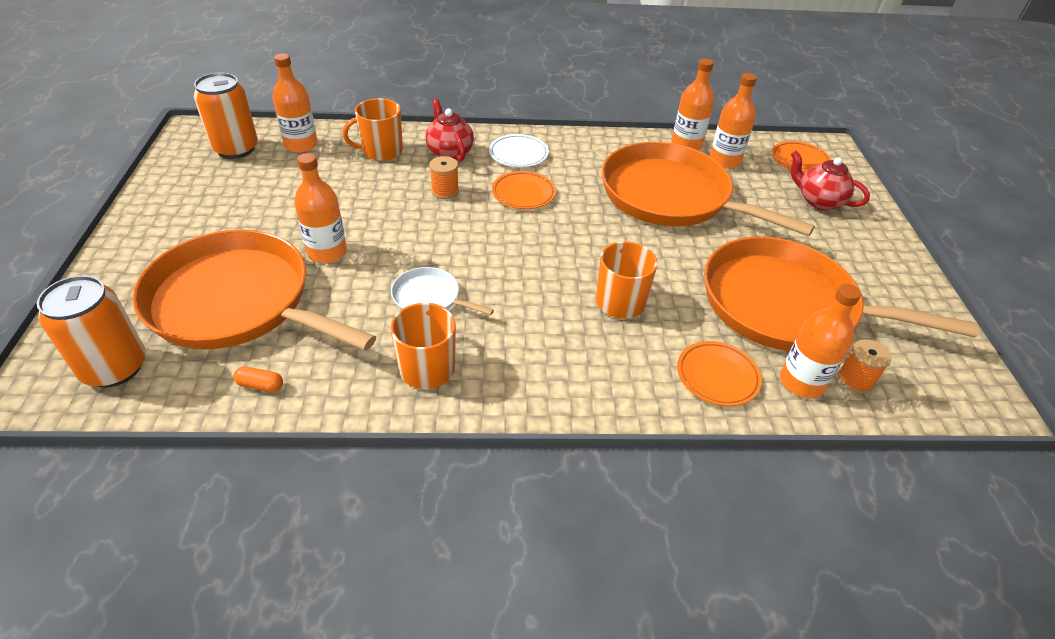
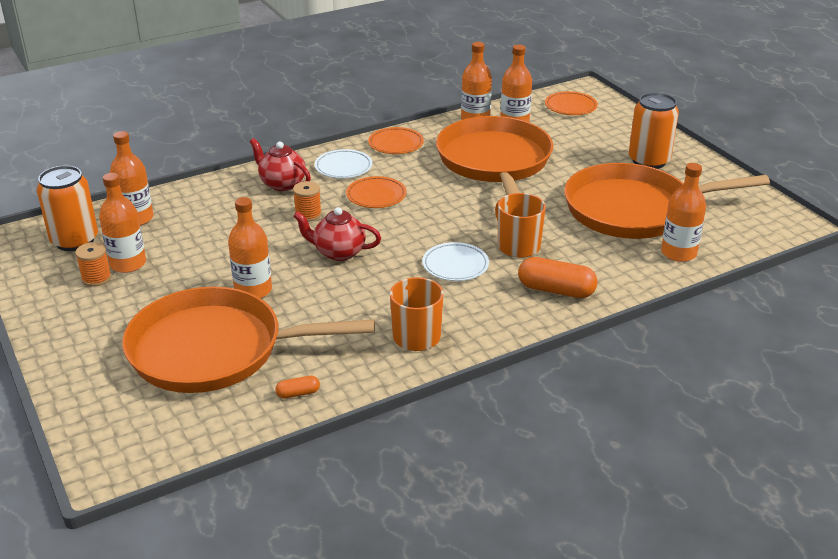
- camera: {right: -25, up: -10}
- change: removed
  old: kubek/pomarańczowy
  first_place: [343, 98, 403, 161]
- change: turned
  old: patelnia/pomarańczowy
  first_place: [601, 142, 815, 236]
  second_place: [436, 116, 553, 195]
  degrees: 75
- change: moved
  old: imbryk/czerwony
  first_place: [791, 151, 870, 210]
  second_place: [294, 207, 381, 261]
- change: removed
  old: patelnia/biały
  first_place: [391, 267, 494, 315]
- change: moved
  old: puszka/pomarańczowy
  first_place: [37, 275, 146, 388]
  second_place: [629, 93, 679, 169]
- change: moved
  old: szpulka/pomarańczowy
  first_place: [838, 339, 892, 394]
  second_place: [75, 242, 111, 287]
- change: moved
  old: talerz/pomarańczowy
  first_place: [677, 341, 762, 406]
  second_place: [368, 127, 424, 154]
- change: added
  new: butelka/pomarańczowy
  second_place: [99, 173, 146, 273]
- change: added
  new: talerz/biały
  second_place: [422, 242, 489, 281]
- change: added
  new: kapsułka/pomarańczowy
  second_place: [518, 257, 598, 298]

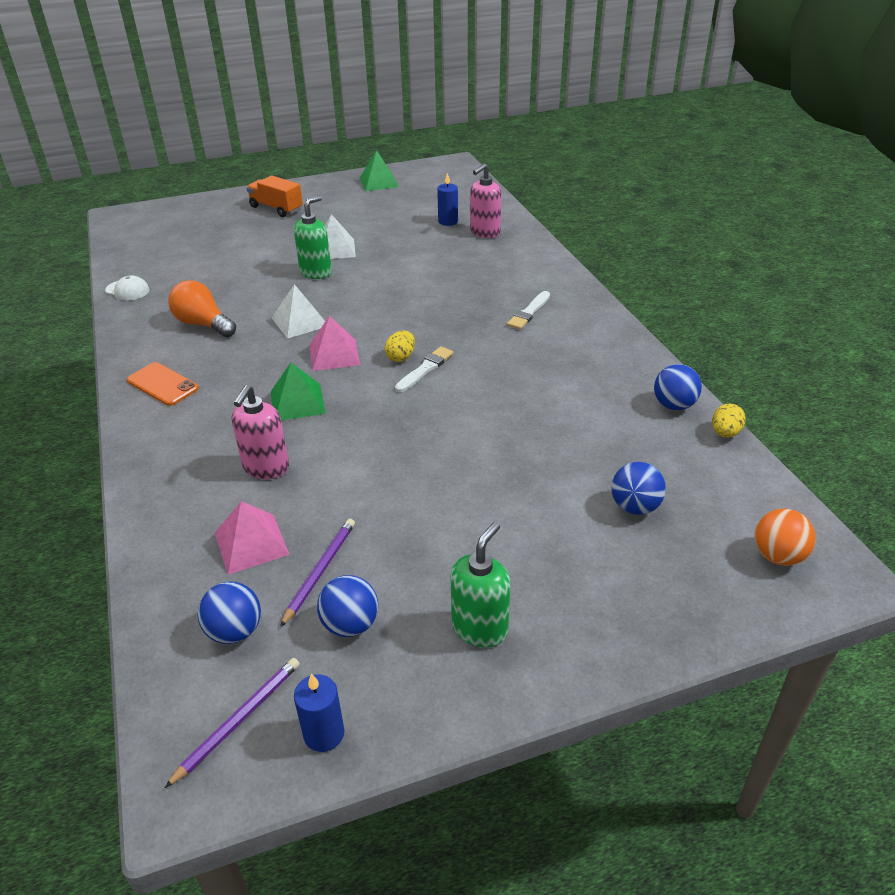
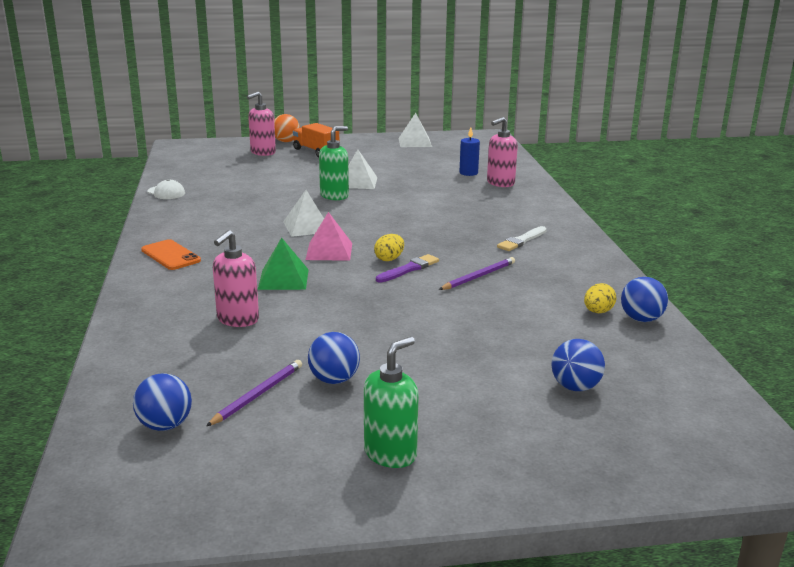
- camera: {right: 10, up: -15}
- change: recoloured
  old: piramida/zielony
  new: piramida/biały
  first_place: [360, 151, 399, 191]
  second_place: [398, 113, 432, 147]
- change: removed
  old: żarówka/pomarańczowy
  first_place: [168, 280, 236, 337]
- change: recoloured
  old: pędzel/biały
  new: pędzel/fioletowy
  first_place: [395, 346, 454, 392]
  second_place: [376, 254, 439, 283]
- change: moved
  old: jajko/żółty
  first_place: [712, 404, 746, 438]
  second_place: [584, 283, 616, 313]
- change: removed
  old: piramida/różowy
  first_place: [215, 501, 289, 575]
- change: moved
  old: piłka/pomarańczowy
  first_place: [754, 509, 815, 566]
  second_place: [274, 114, 300, 142]
- change: moved
  old: piłka/niebieski
  first_place: [317, 575, 378, 637]
  second_place: [308, 332, 360, 384]
- change: moved
  old: ołówek/fioletowy
  first_place: [165, 658, 300, 788]
  second_place: [439, 257, 515, 290]
- change: removed
  old: świeca/niebieski
  first_place: [294, 674, 344, 752]
- change: added
  new: dozownik mydła/różowy
  second_place: [247, 92, 276, 156]

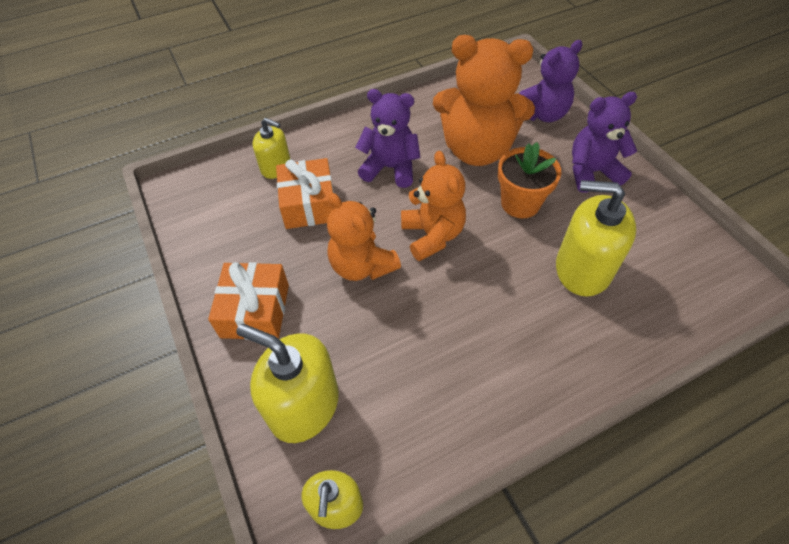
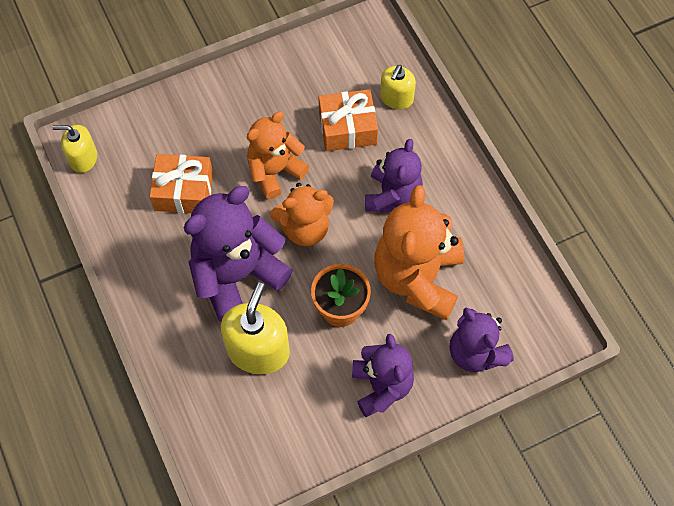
- camera: {right: 90, up: 10}
- change: moved
  old: prezent/pomarańczowy
  first_place: [208, 262, 289, 340]
  second_place: [149, 154, 213, 213]
- change: removed
  old: dozownik mydła/żółty
  first_place: [236, 324, 339, 443]
- change: added
  new: miś/fioletowy
  second_place: [184, 186, 293, 322]

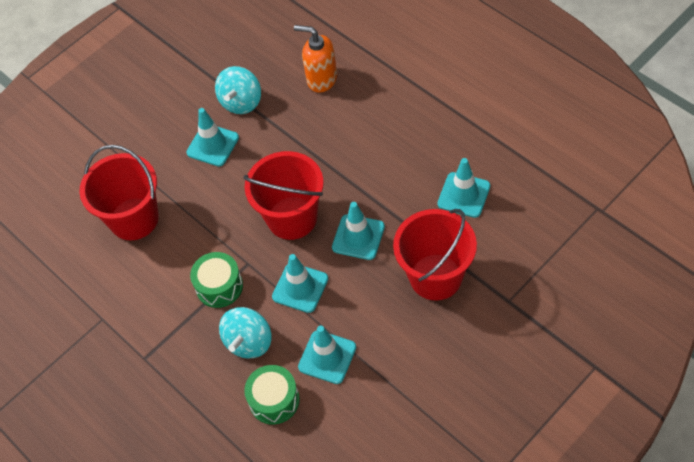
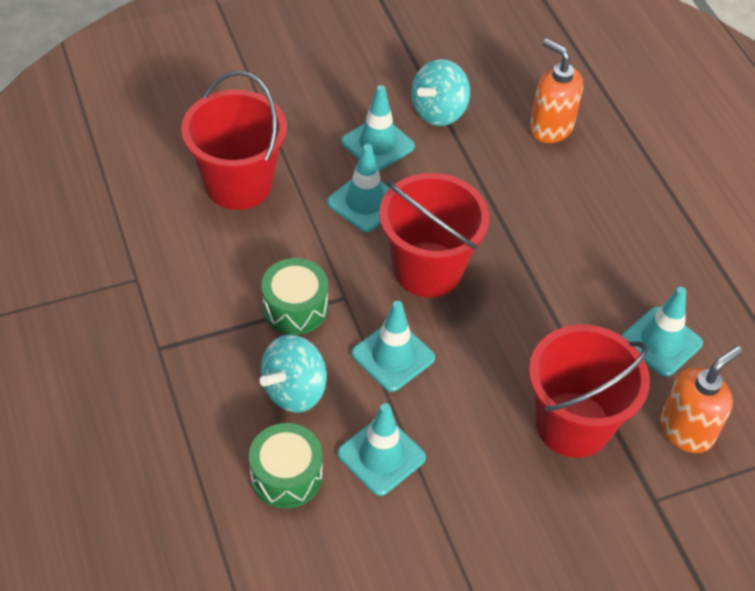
- camera: {right: 15, up: -5}
- change: moved
  old: pachołek/turkusowy
  first_place: [332, 202, 385, 260]
  second_place: [327, 144, 390, 232]
- change: added
  new: dozownik mydła/pomarańczowy
  second_place: [660, 346, 742, 453]

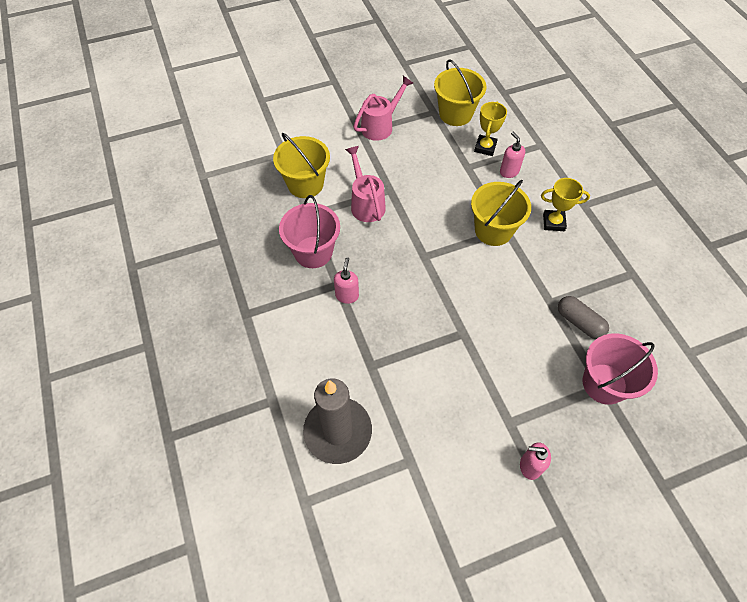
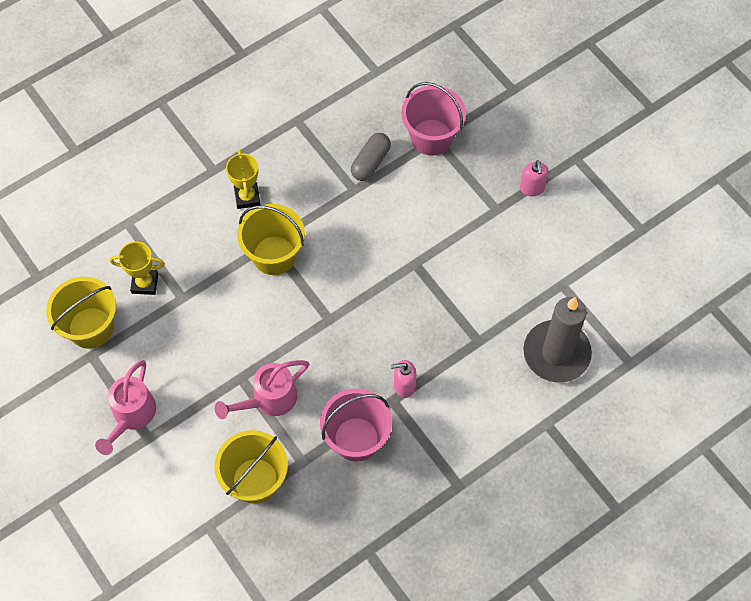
- camera: {right: -105, up: 5}
- change: turned
  old: konewka/różowy
  first_place: [353, 76, 413, 141]
  second_place: [95, 360, 156, 455]
  degrees: -105
- change: removed
  old: dozownik mydła/różowy
  first_place: [500, 132, 525, 178]

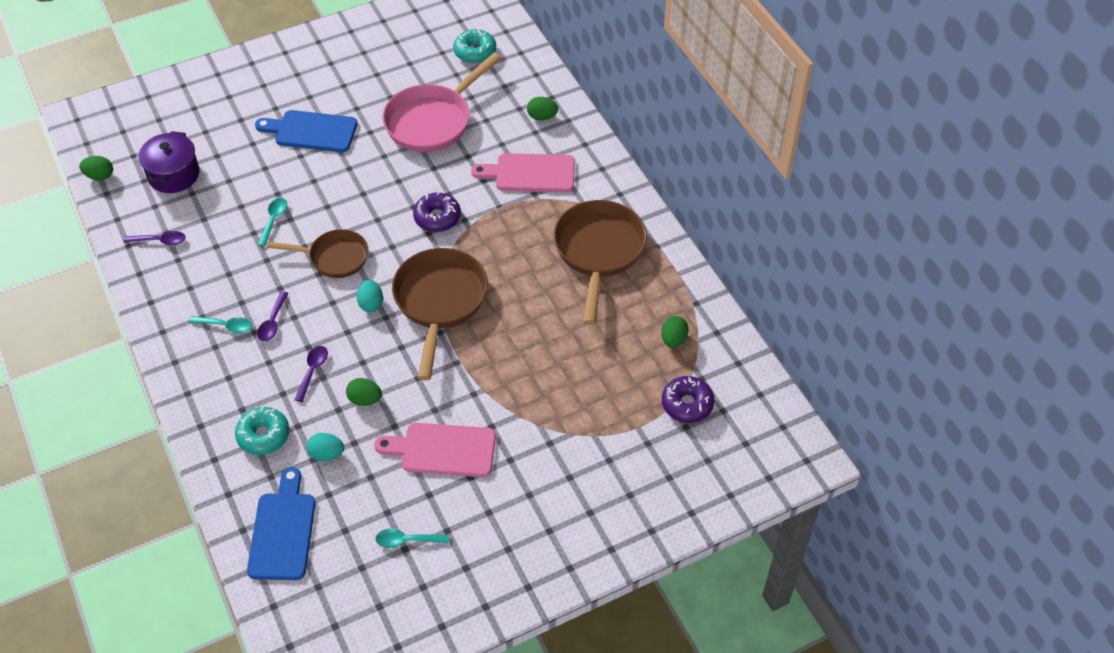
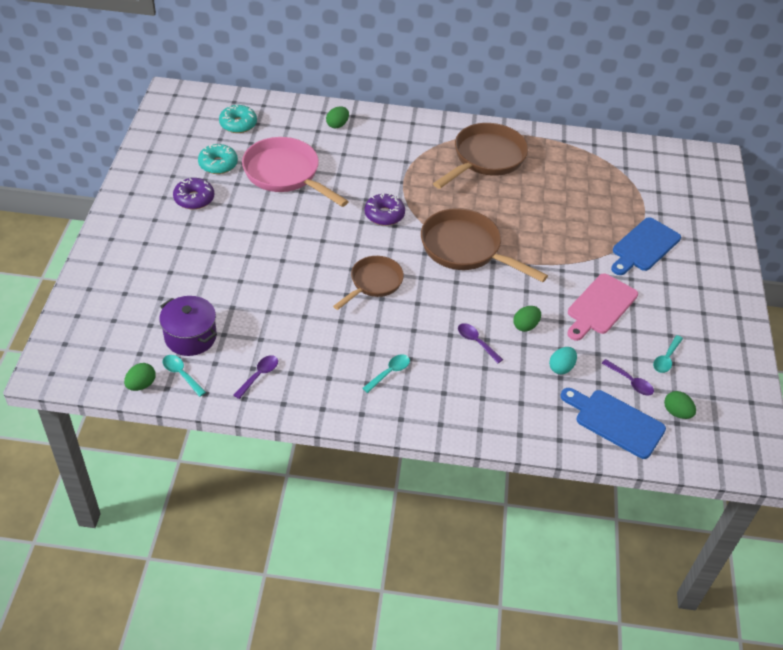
- camera: {right: -60, up: -5}
- change: turned
  old: patelnia/różowy
  first_place: [383, 53, 501, 152]
  second_place: [242, 137, 349, 207]
  degrees: 150
- change: moved
  old: deska do krojenia/niebieski
  first_place: [255, 110, 357, 152]
  second_place: [611, 217, 681, 275]
- change: removed
  old: deska do krojenia/różowy
  first_place: [471, 153, 575, 192]
- change: moved
  old: łyżka/turkusowy
  first_place: [258, 198, 287, 247]
  second_place: [163, 355, 206, 397]
- change: turned
  old: patelnia/brązowy
  first_place: [553, 200, 647, 325]
  second_place: [433, 123, 528, 189]
  degrees: 90
- change: removed
  old: jajko/turkusowy
  first_place: [357, 280, 383, 312]
- change: moved
  old: łyżka/fioletowy
  first_place: [257, 291, 289, 341]
  second_place: [601, 359, 654, 396]
- change: moved
  old: jajko/zielony
  first_place: [661, 316, 689, 348]
  second_place: [664, 391, 696, 419]
- change: moved
  old: donut/fioletowy
  first_place: [662, 376, 715, 423]
  second_place: [173, 178, 214, 209]
- change: moved
  old: donut/turkusowy
  first_place: [235, 407, 289, 455]
  second_place: [198, 144, 238, 174]

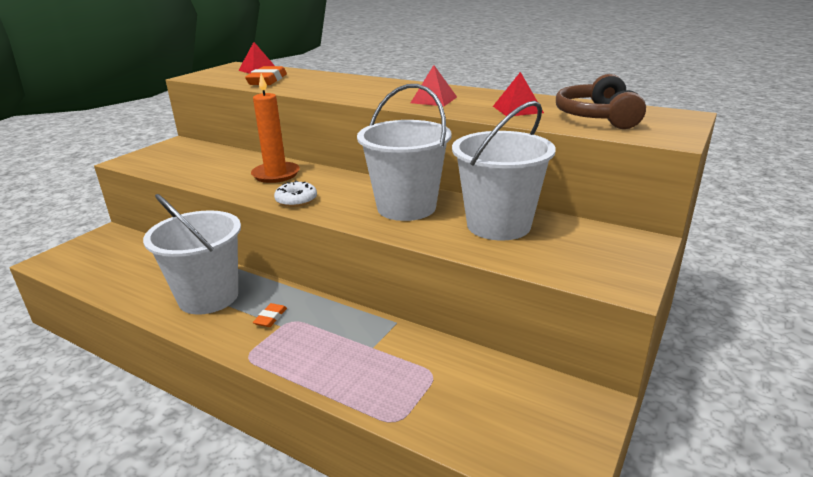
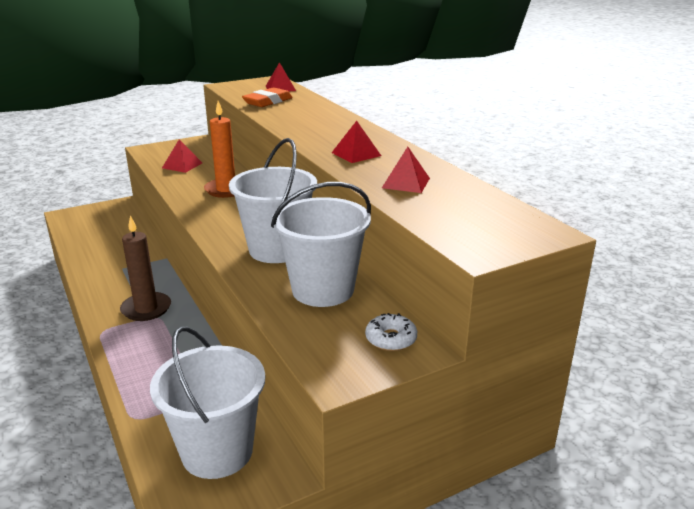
- camera: {right: 30, up: 0}
- change: removed
  old: słuchawki/brązowy
  first_place: [556, 74, 646, 129]
- change: moved
  old: donut/biały
  first_place: [274, 180, 317, 207]
  second_place: [365, 313, 417, 351]
- change: moved
  old: wiadro/biały
  first_place: [143, 194, 241, 315]
  second_place: [150, 326, 265, 479]
- change: replaced
  old: gumka do mazania/pomarańczowy
  new: świeca/brązowy
  first_place: [253, 303, 287, 327]
  second_place: [120, 215, 171, 321]
- change: added
  new: piramida/czerwony
  second_place: [162, 140, 202, 173]

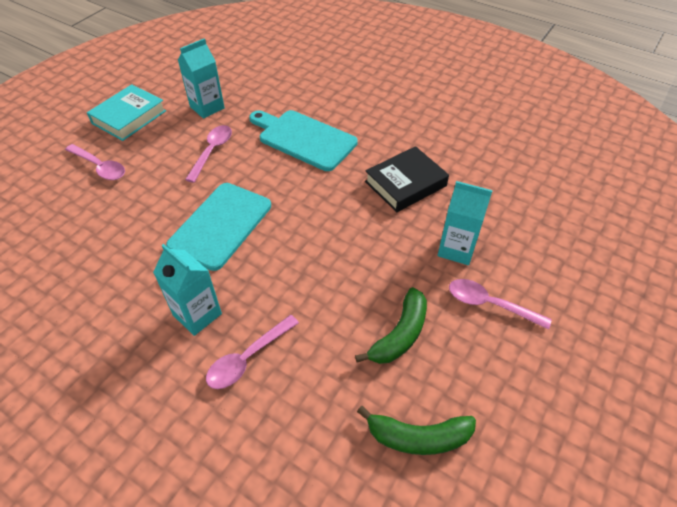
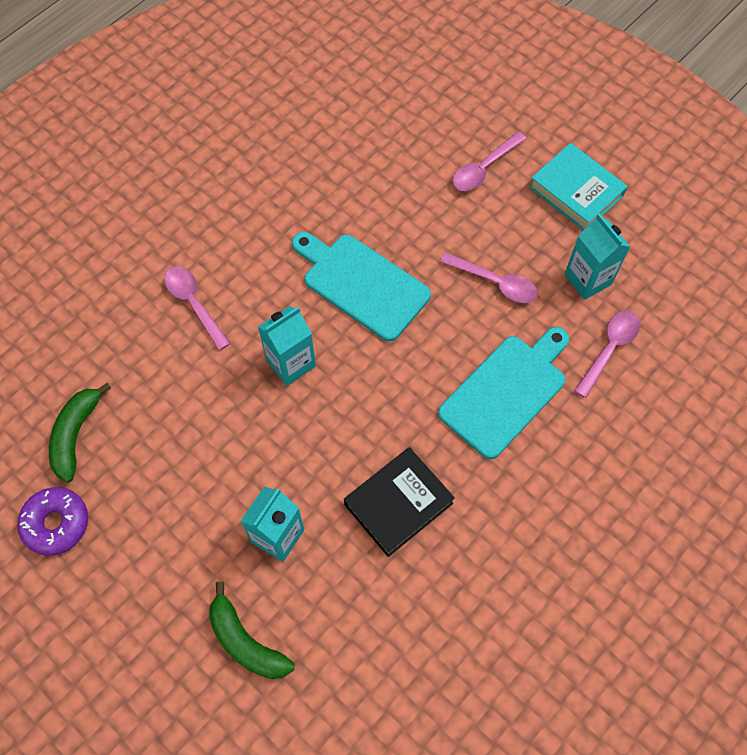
- camera: {right: 100, up: 15}
- change: turned
  old: książka/czarny
  first_place: [365, 146, 449, 212]
  second_place: [344, 447, 455, 557]
  degrees: 75
- change: moved
  old: karton mleka/turkusowy
  first_place: [153, 244, 222, 336]
  second_place: [258, 306, 316, 386]
- change: moved
  old: łyżka/różowy
  first_place: [449, 279, 552, 330]
  second_place: [574, 311, 640, 398]
- change: moved
  old: banan/zielony
  first_place: [355, 287, 427, 364]
  second_place: [209, 581, 294, 679]
- change: added
  new: donut/fioletowy
  second_place: [17, 487, 88, 556]

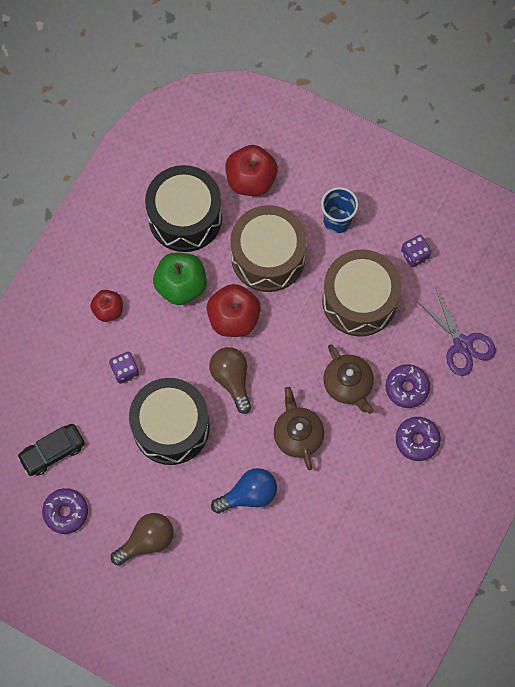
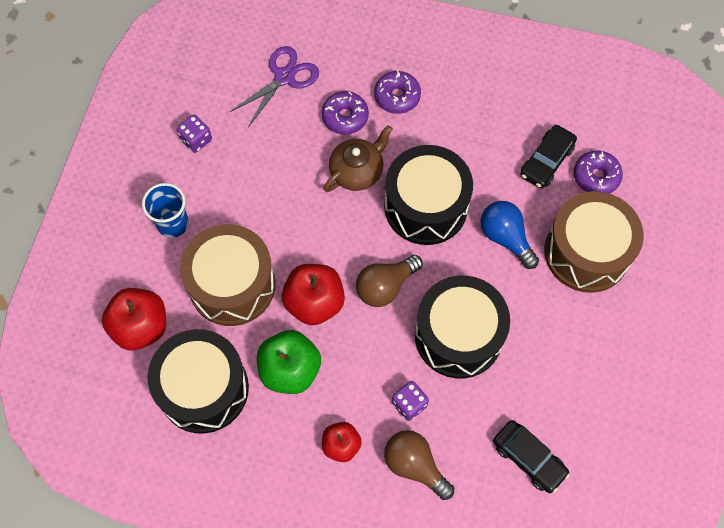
- camera: {right: -105, up: -5}
- change: moved
  old: bęben/brązowy
  first_place: [322, 249, 401, 337]
  second_place: [544, 191, 644, 293]
- change: replaced
  old: imbryk/brązowy
  new: bęben/czarny
  first_place: [274, 387, 324, 470]
  second_place: [384, 145, 473, 245]
- change: moved
  old: donut/fioletowy
  first_place: [42, 488, 88, 534]
  second_place: [574, 151, 623, 194]
- change: moved
  old: żarówka/brązowy
  first_place: [111, 513, 174, 566]
  second_place: [384, 430, 454, 500]
- change: added
  new: samochód/czarny
  second_place: [520, 125, 577, 189]

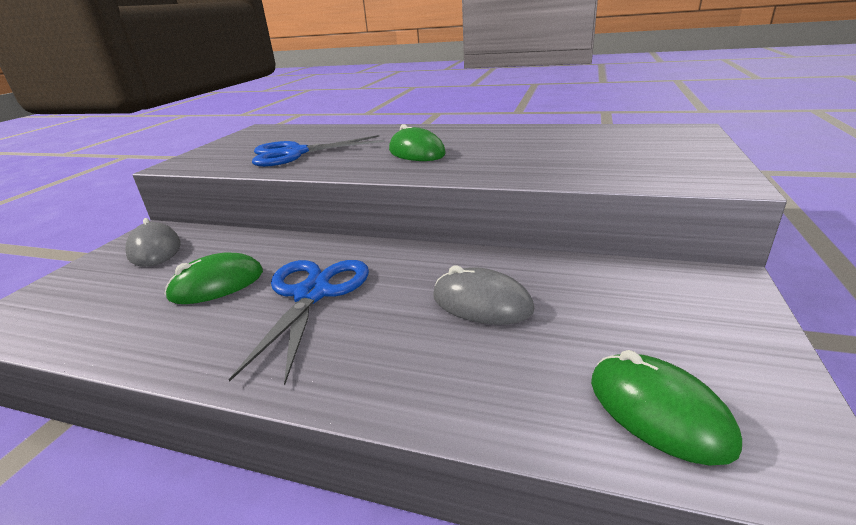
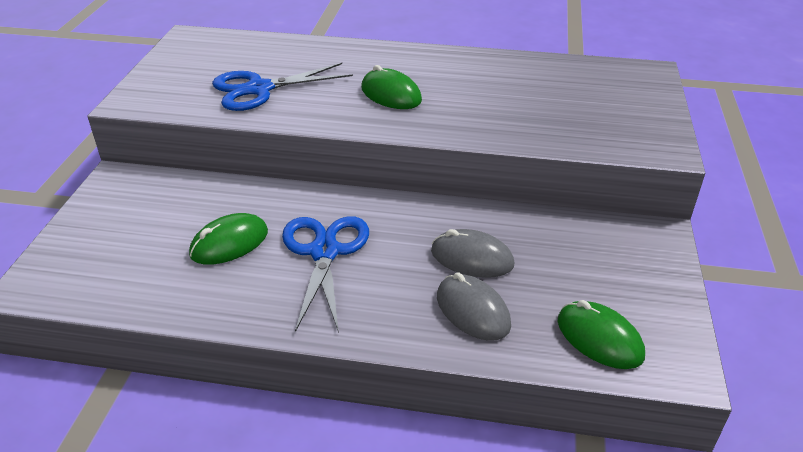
- camera: {right: -10, up: 10}
- change: moved
  old: myszka/szary
  first_place: [125, 218, 181, 267]
  second_place: [437, 272, 511, 341]

